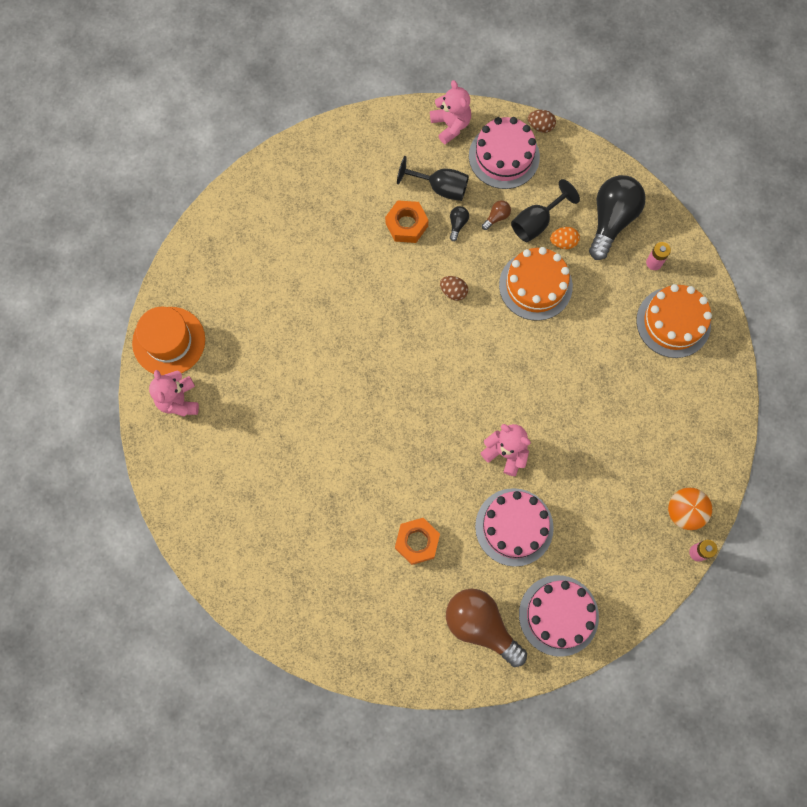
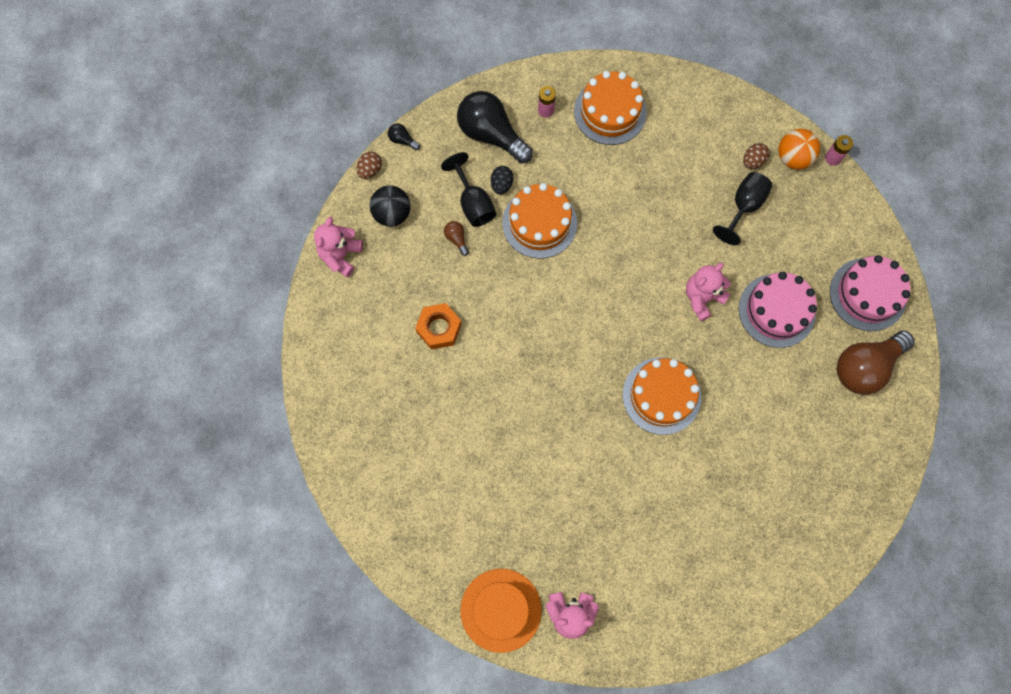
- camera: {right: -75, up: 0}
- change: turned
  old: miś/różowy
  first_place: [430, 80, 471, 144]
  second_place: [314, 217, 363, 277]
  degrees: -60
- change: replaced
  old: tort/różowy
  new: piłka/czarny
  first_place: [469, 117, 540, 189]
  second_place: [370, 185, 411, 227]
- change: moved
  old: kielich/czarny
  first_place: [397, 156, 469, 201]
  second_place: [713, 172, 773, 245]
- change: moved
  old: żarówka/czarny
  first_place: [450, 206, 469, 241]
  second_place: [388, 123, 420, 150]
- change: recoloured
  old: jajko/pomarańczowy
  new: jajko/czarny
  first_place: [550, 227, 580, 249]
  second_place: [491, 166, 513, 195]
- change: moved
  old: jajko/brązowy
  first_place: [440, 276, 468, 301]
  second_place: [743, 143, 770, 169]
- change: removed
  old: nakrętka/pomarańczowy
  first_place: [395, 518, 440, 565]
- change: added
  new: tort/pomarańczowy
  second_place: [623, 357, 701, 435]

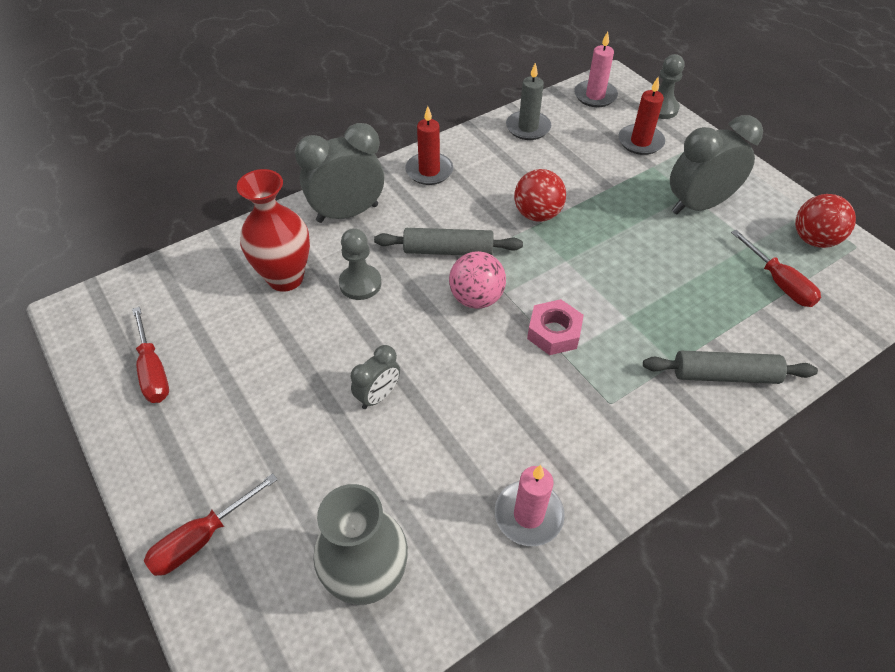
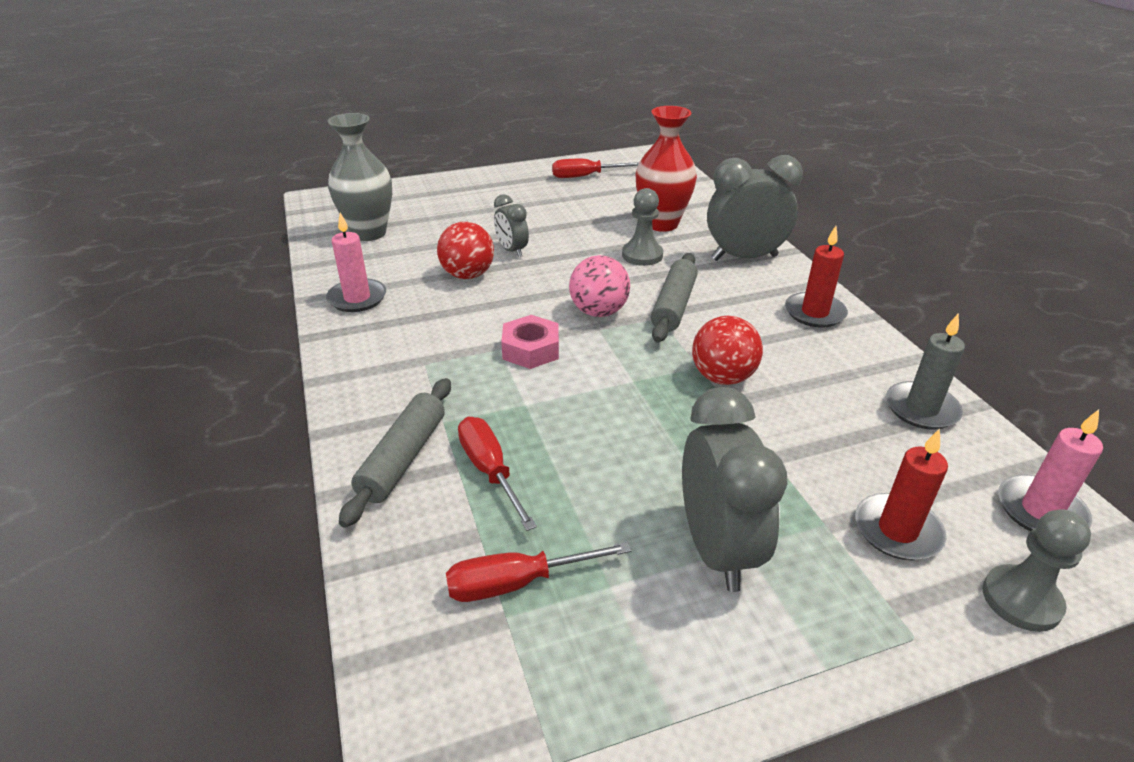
- camera: {right: 105, up: -15}
- change: turned
  old: budzik/szary
  first_place: [295, 123, 384, 223]
  second_place: [707, 155, 803, 261]
  degrees: -90
- change: moved
  old: piłka/czerwony
  first_place: [795, 194, 856, 248]
  second_place: [437, 222, 494, 279]
- change: moved
  old: śrubokręt/czerwony
  first_place: [144, 473, 278, 576]
  second_place: [458, 417, 537, 531]

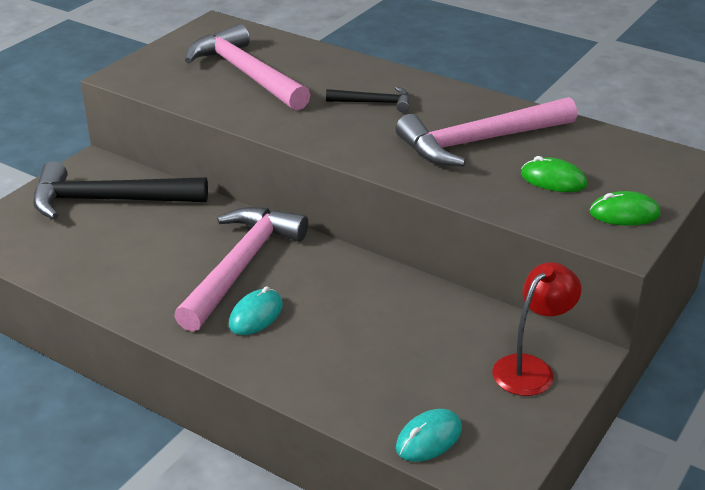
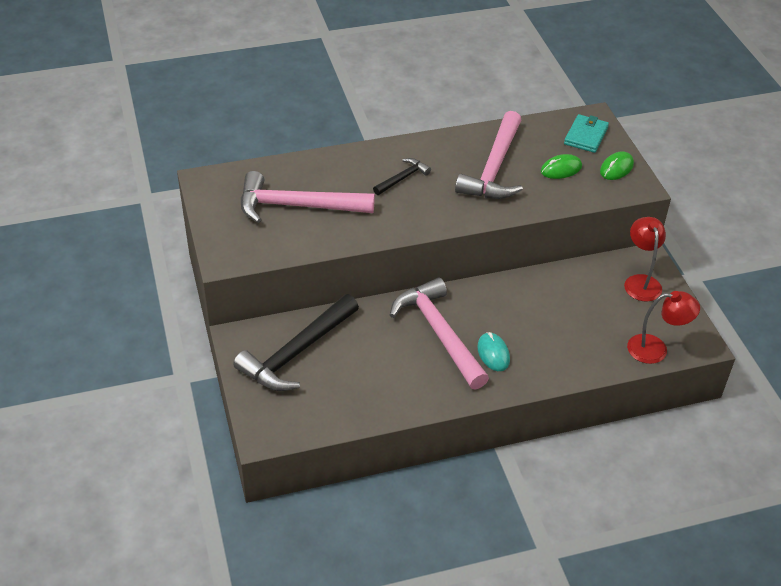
- camera: {right: -50, up: 10}
- change: replaced
  old: myszka/turkusowy
  new: lampka/czerwony
  first_place: [396, 409, 462, 462]
  second_place: [627, 291, 700, 364]
- change: added
  new: portfel/turkusowy
  second_place: [564, 114, 609, 153]

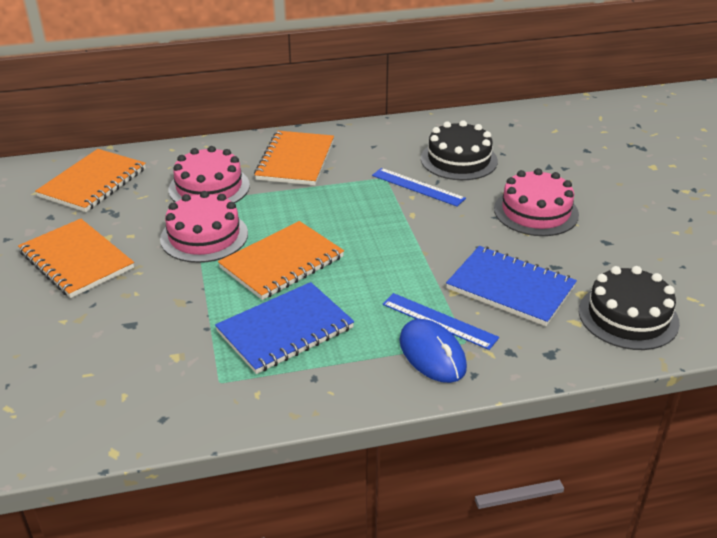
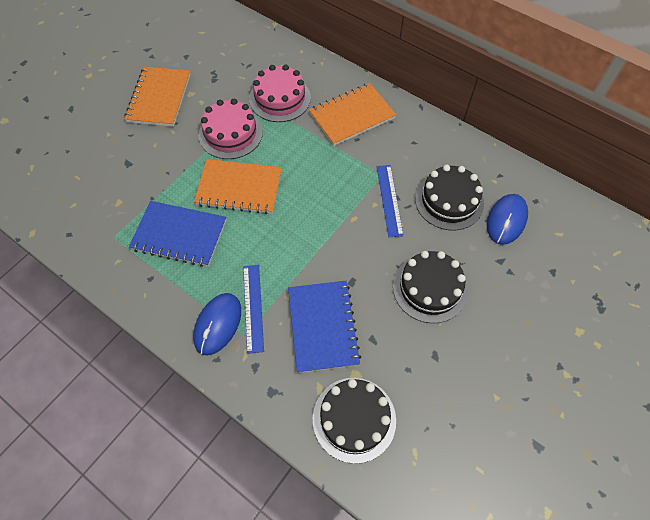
- camera: {right: 50, up: 25}
- change: removed
  old: zeszyt/pomarańczowy
  first_place: [35, 149, 146, 212]
- change: recoloured
  old: tort/różowy
  new: tort/czarny
  first_place: [494, 168, 579, 236]
  second_place: [393, 251, 468, 323]
- change: added
  new: myszka/niebieski
  second_place: [487, 194, 528, 245]

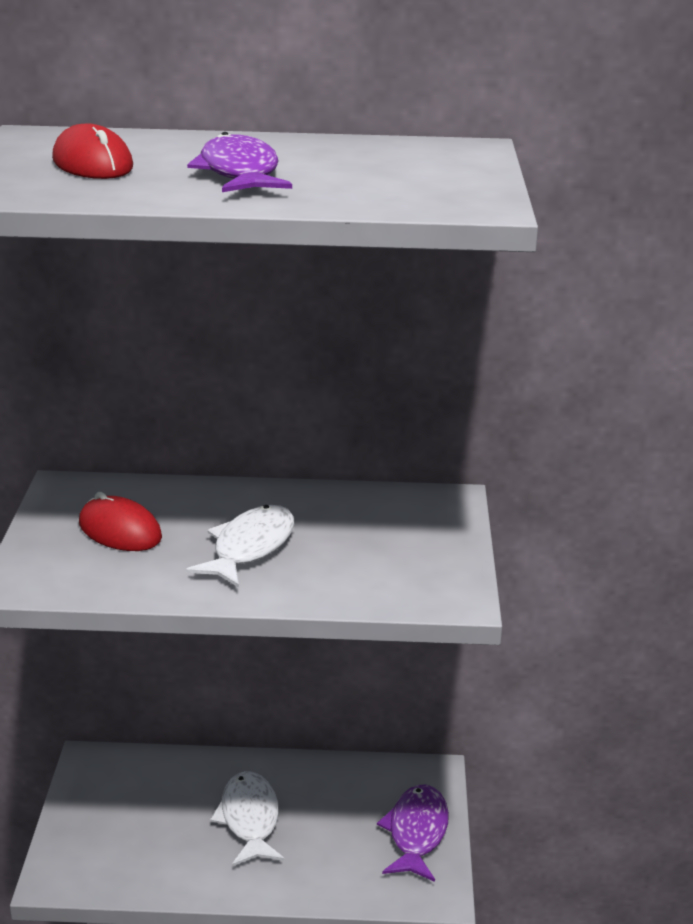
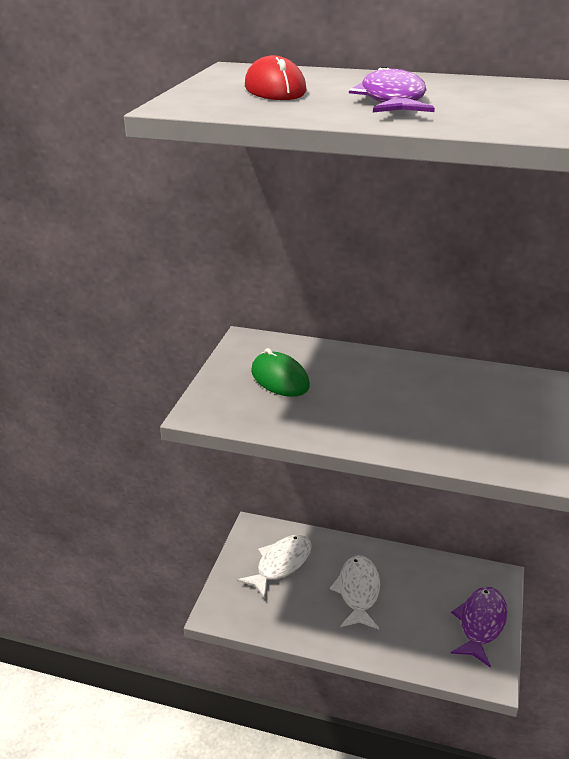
- camera: {right: 15, up: 5}
- change: recoloured
  old: myszka/czerwony
  new: myszka/zielony
  first_place: [79, 492, 162, 551]
  second_place: [251, 348, 310, 397]
- change: moved
  old: ryba/biały
  first_place: [186, 505, 295, 588]
  second_place: [237, 535, 312, 599]

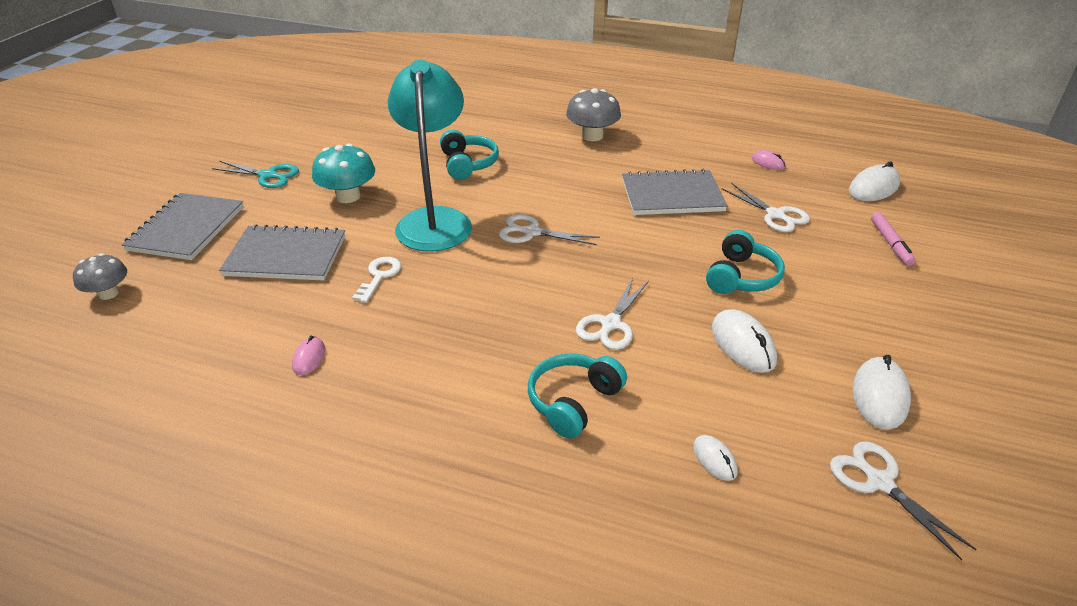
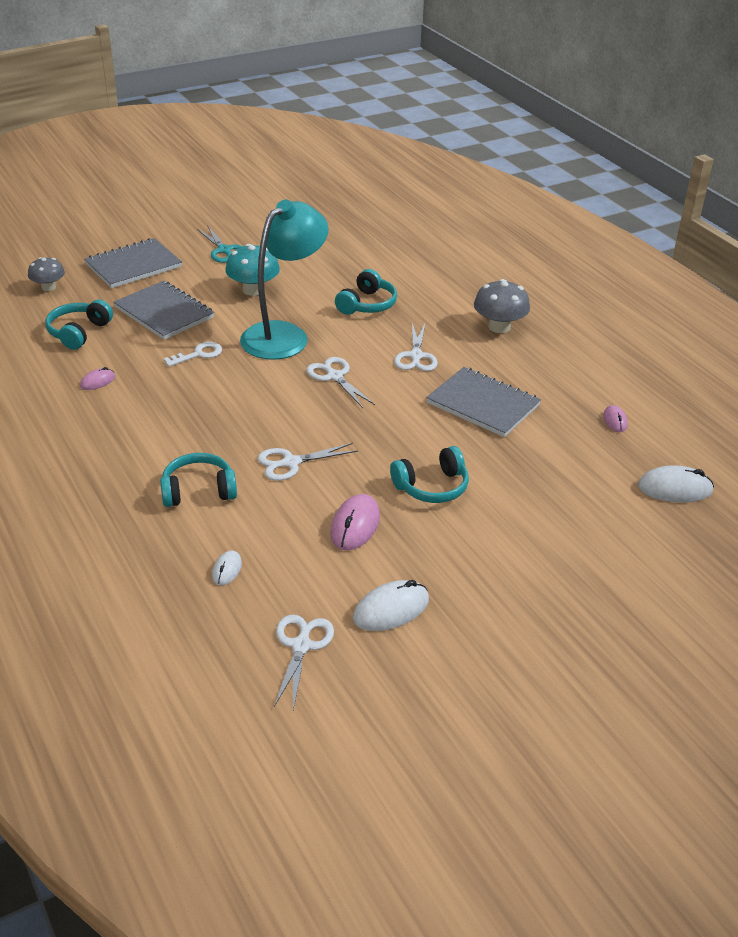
- camera: {right: 40, up: 0}
- change: moved
  old: nożyczki/biały
  first_place: [722, 183, 810, 232]
  second_place: [394, 323, 438, 371]
- change: removed
  old: flamaster/różowy
  first_place: [871, 212, 915, 266]
- change: recoloured
  old: myszka/biały
  new: myszka/różowy
  first_place: [712, 309, 777, 373]
  second_place: [330, 494, 380, 550]
- change: added
  new: słuchawki/turkusowy
  second_place: [45, 300, 113, 350]

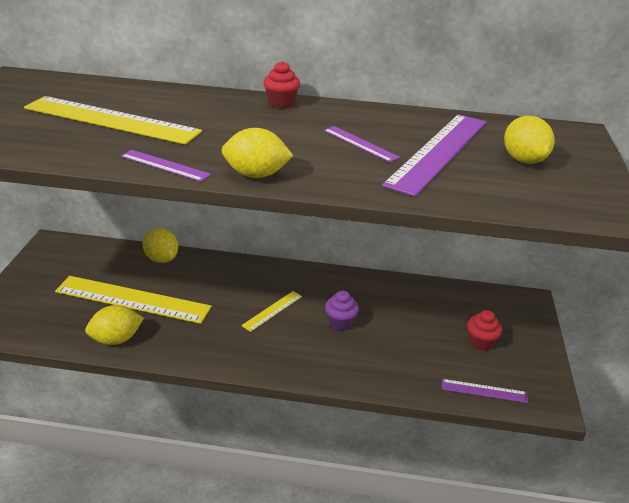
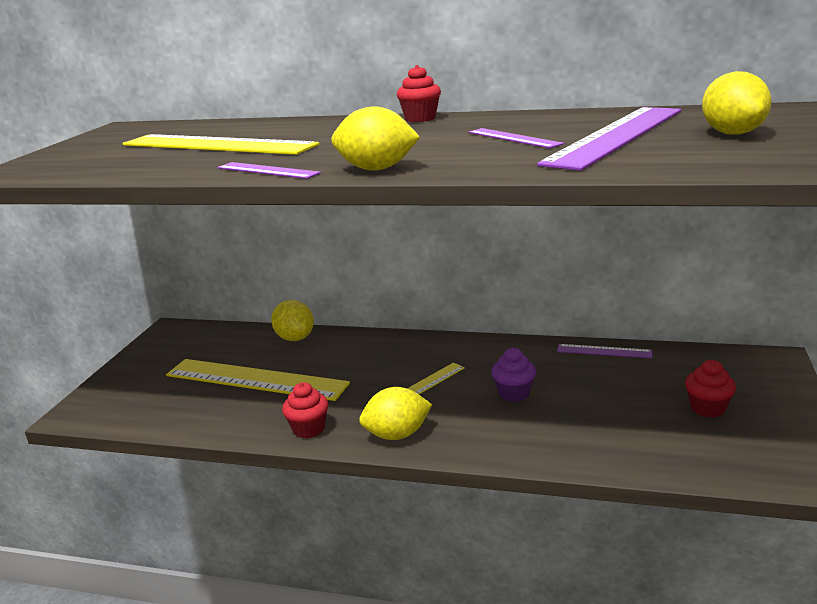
- camera: {right: 10, up: -10}
- change: moved
  old: cytryna/żółty
  first_place: [85, 305, 144, 345]
  second_place: [359, 387, 432, 440]
- change: moved
  old: linijka/fioletowy
  first_place: [442, 379, 528, 403]
  second_place: [557, 344, 652, 358]
- change: added
  new: muffinka/czerwony
  second_place: [282, 382, 328, 438]

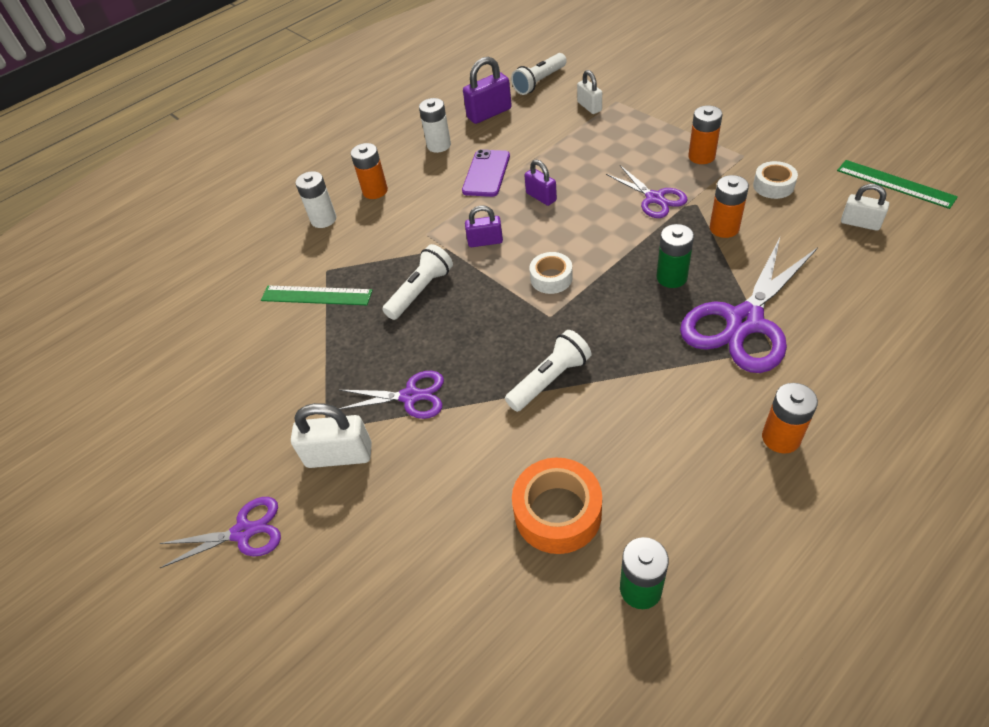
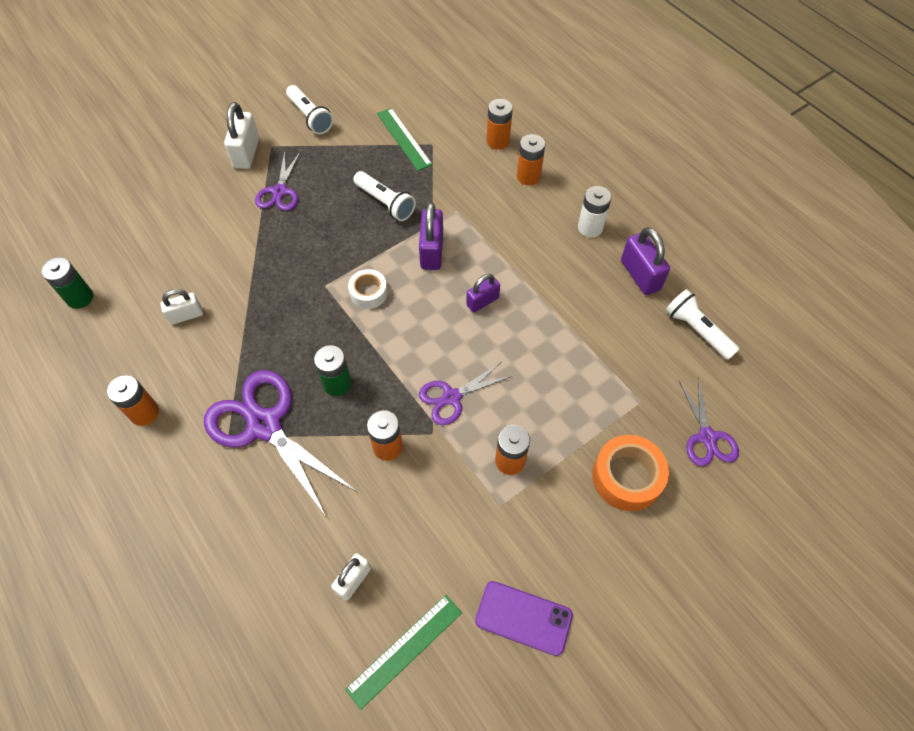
- camera: {right: 90, up: 10}
- change: moved
  old: kłódka/biały
  first_place: [577, 70, 602, 114]
  second_place: [161, 289, 203, 325]
- change: moved
  old: telefon/fioletowy
  first_place: [462, 149, 510, 197]
  second_place: [475, 581, 573, 656]
- change: removed
  old: taśma klejąca/biały
  first_place: [753, 161, 798, 199]
- change: recoloured
  old: bateria/biały
  new: bateria/pomarańczowy
  first_place: [295, 171, 336, 228]
  second_place: [487, 99, 513, 150]
- change: resized
  old: kłódka/fioletowy
  first_place: [465, 205, 503, 247]
  second_place: [419, 202, 443, 270]
  factor: 1.55
- change: turned
  old: linijka/zielony
  first_place: [261, 285, 373, 305]
  second_place: [377, 108, 433, 171]
  degrees: -45
- change: moved
  old: latarka/biały
  first_place: [505, 330, 591, 412]
  second_place: [286, 85, 333, 134]
- change: moved
  old: taśma klejąca/pomarańczowy
  first_place: [512, 458, 602, 554]
  second_place: [592, 435, 669, 511]
- change: moved
  old: nożyczki/fioletowy
  first_place: [159, 497, 281, 568]
  second_place: [679, 377, 739, 466]

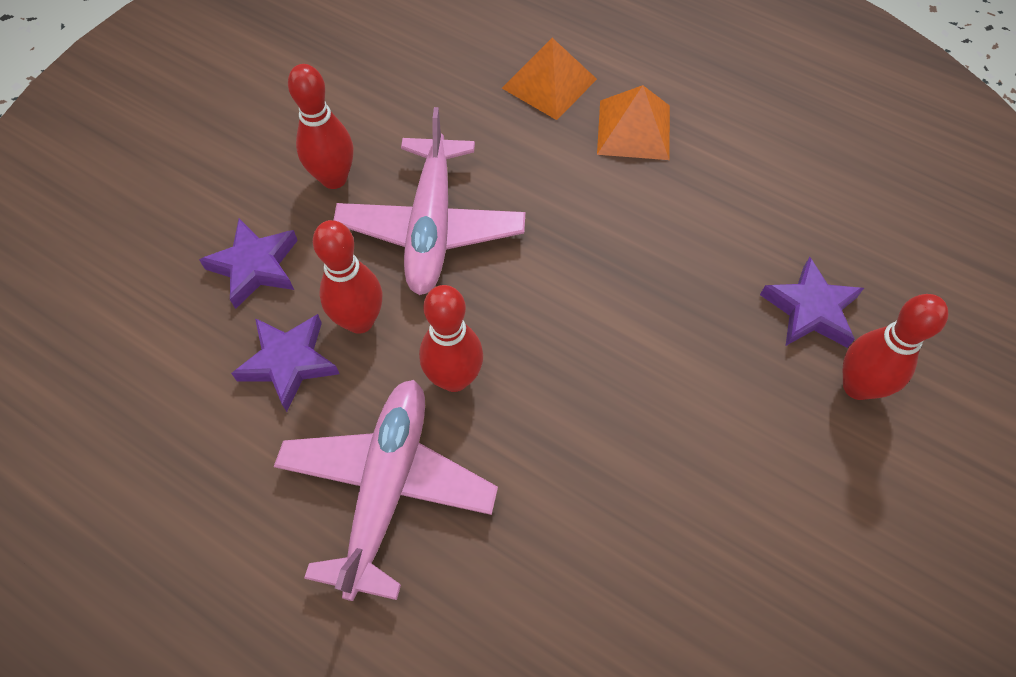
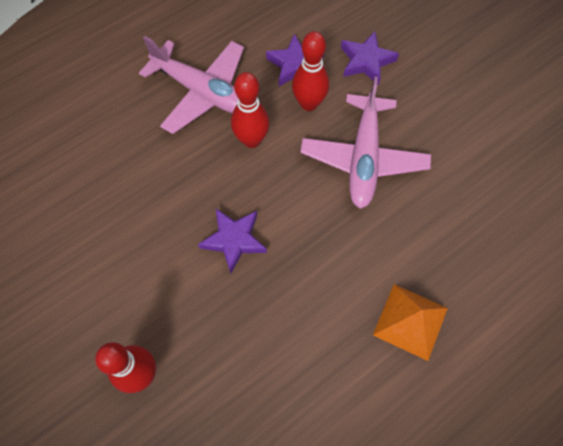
- camera: {right: 110, up: 5}
- change: removed
  old: piramida/pomarańczowy
  first_place: [502, 38, 597, 120]
- change: removed
  old: kręgiel/czerwony
  first_place: [288, 64, 353, 189]
- change: turned
  old: samolot/różowy
  first_place: [334, 107, 525, 295]
  second_place: [300, 77, 431, 209]
  degrees: -105
- change: moved
  old: gwiazda/fioletowy
  first_place: [760, 257, 864, 348]
  second_place: [198, 209, 267, 274]

